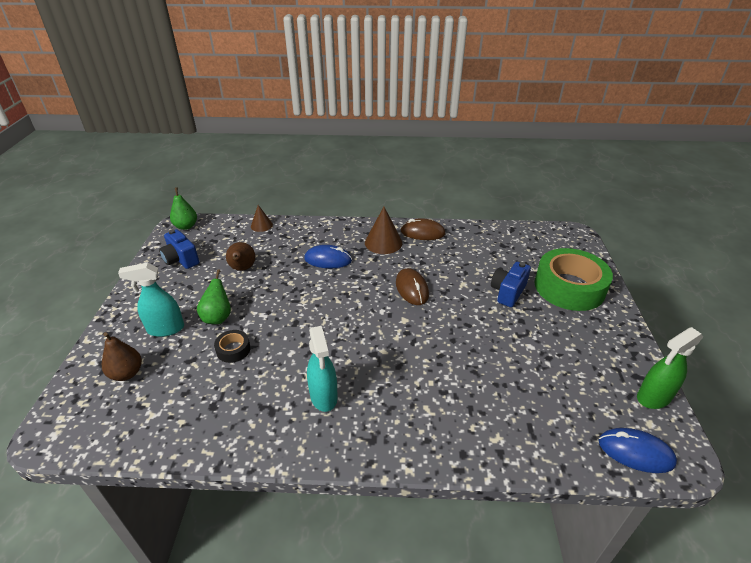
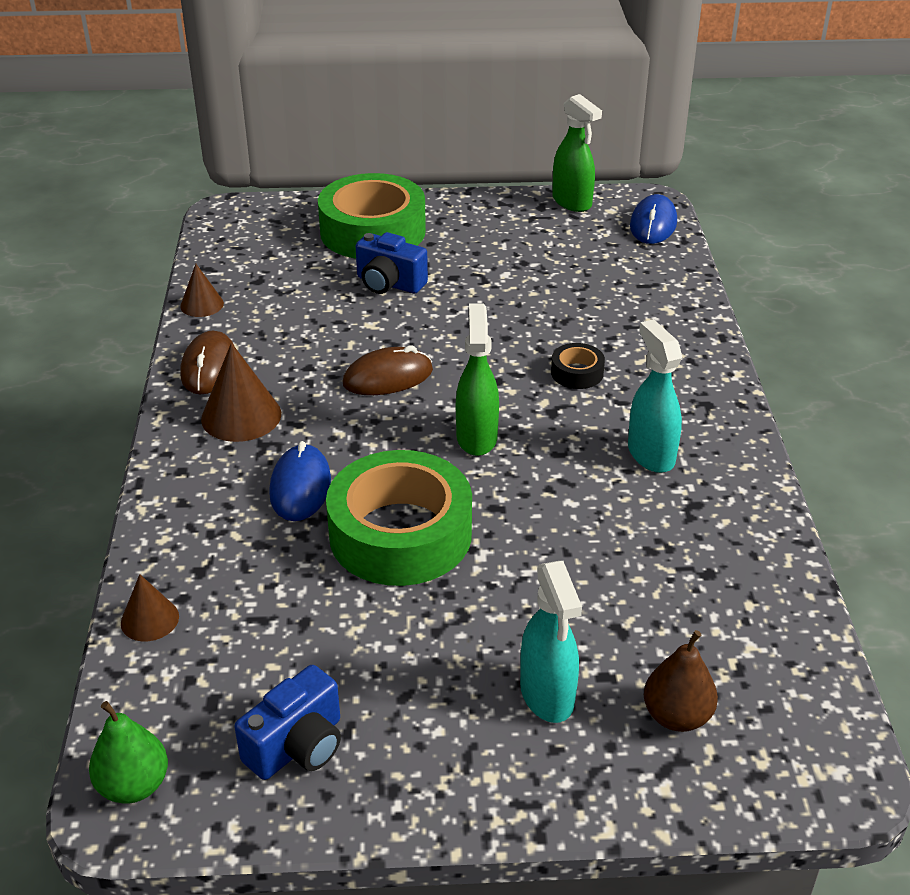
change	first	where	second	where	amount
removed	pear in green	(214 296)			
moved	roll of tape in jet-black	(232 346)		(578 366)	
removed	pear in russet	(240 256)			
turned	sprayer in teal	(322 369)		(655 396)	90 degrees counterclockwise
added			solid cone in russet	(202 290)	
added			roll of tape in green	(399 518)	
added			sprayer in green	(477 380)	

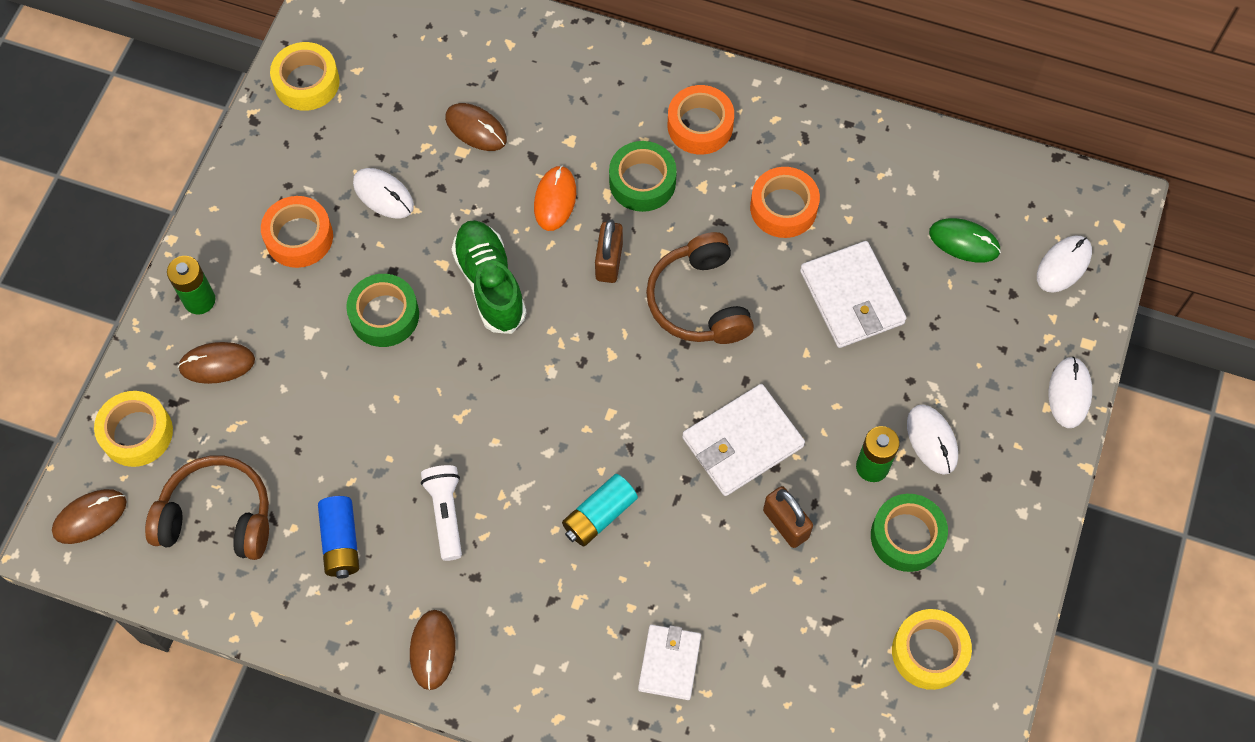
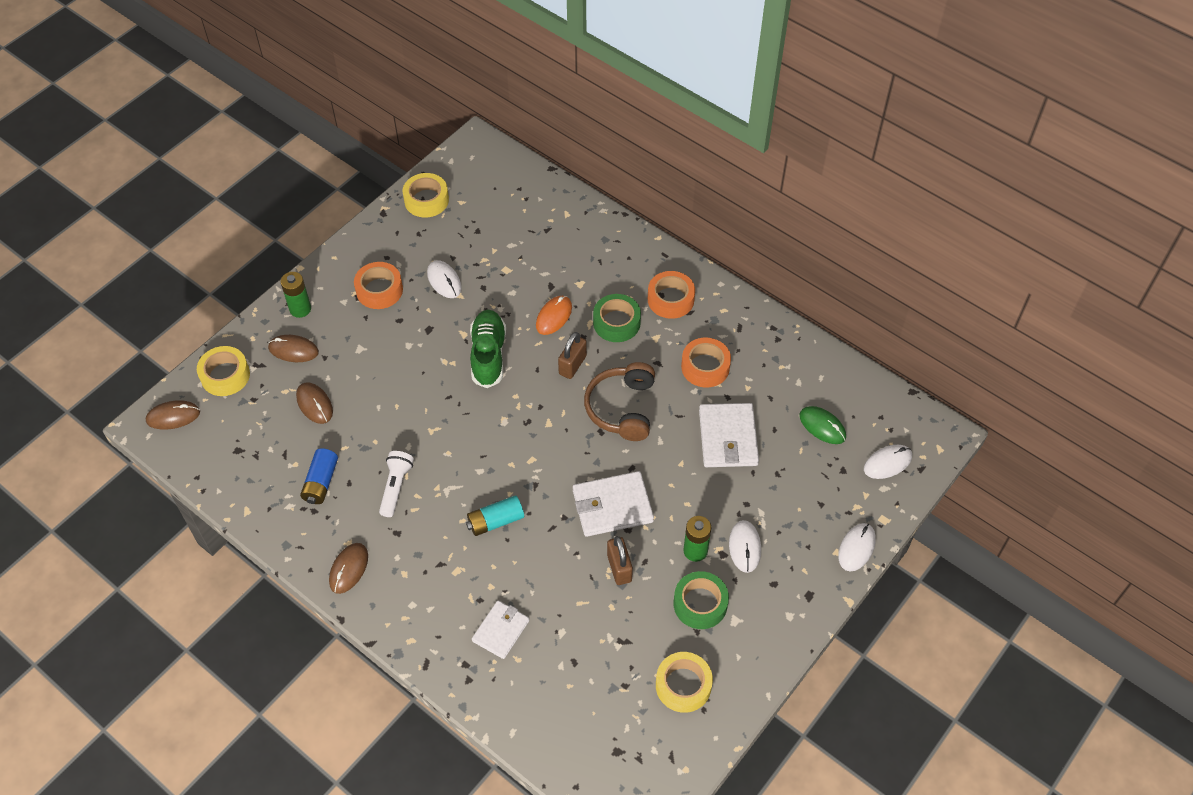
change	first	where	second	where	amount
removed	headphones in russet	(207 507)			
removed	roll of tape in green	(382 310)			
moved	PC mouse in russet	(476 127)		(314 403)	

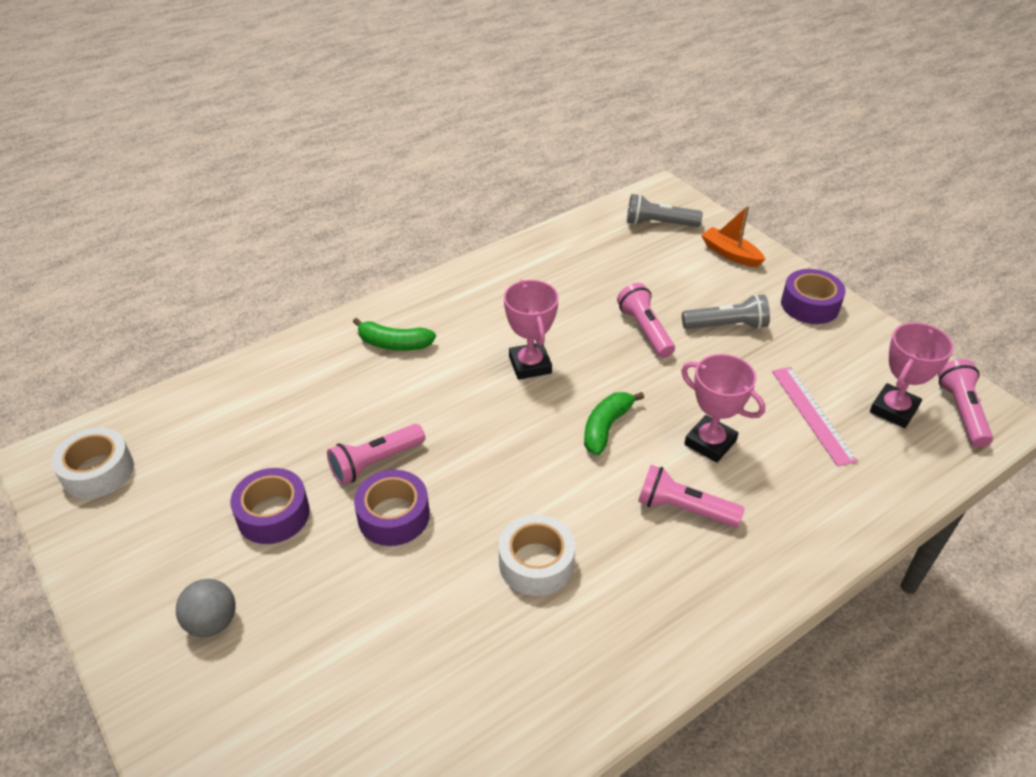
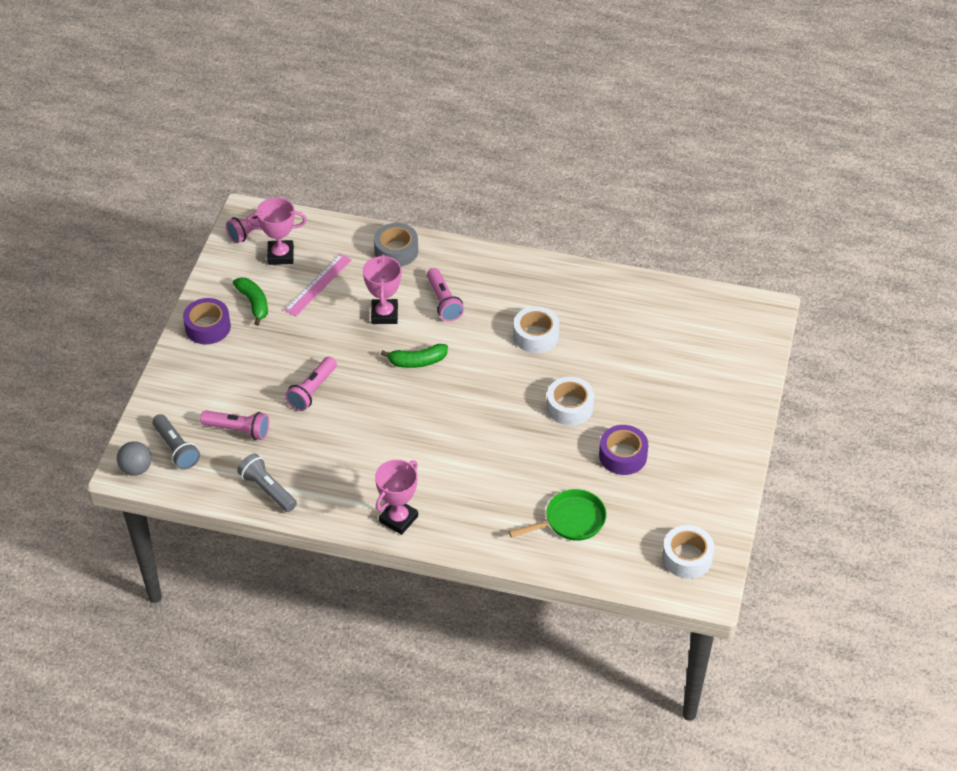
change	first	where	second	where	amount
moved	sphere in grey	(206 608)		(134 458)	
moved	torch in rose-pink	(376 454)		(234 425)	
moved	toy banana in green	(394 334)		(250 302)	
recoloured	roll of tape in purple	(392 508)	roll of tape in pure white	(570 401)	
moved	prize cup in rose-pink	(531 330)		(396 497)	
moved	torch in grey	(726 311)		(267 482)	
removed	sailboat in orange-coloured	(733 236)			
added			roll of tape in grey	(396 245)	
added			pan in green	(558 515)	

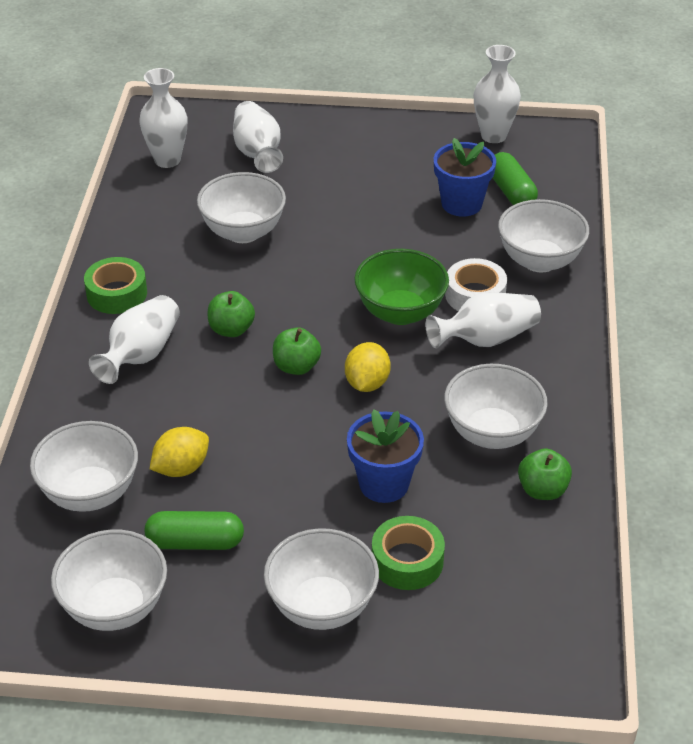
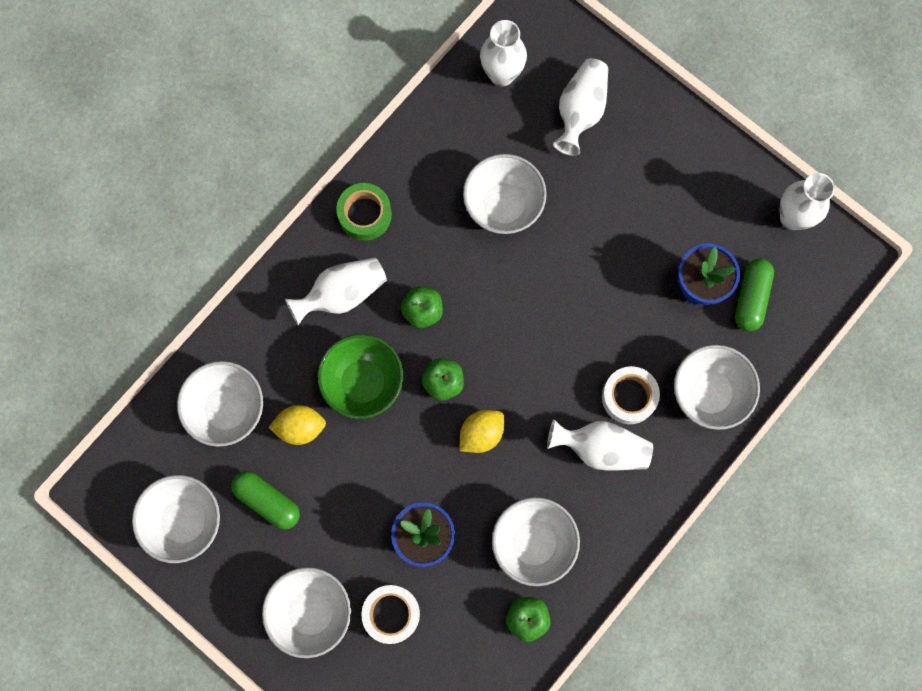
change	first	where	second	where	amount
moved	bowl in green	(401 287)		(360 376)	
recoloured	roll of tape in green	(408 553)	roll of tape in pure white	(390 614)	

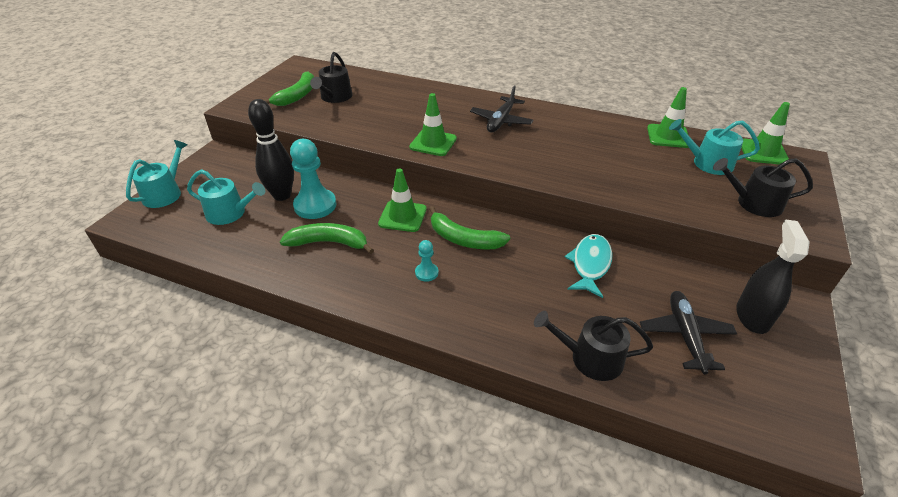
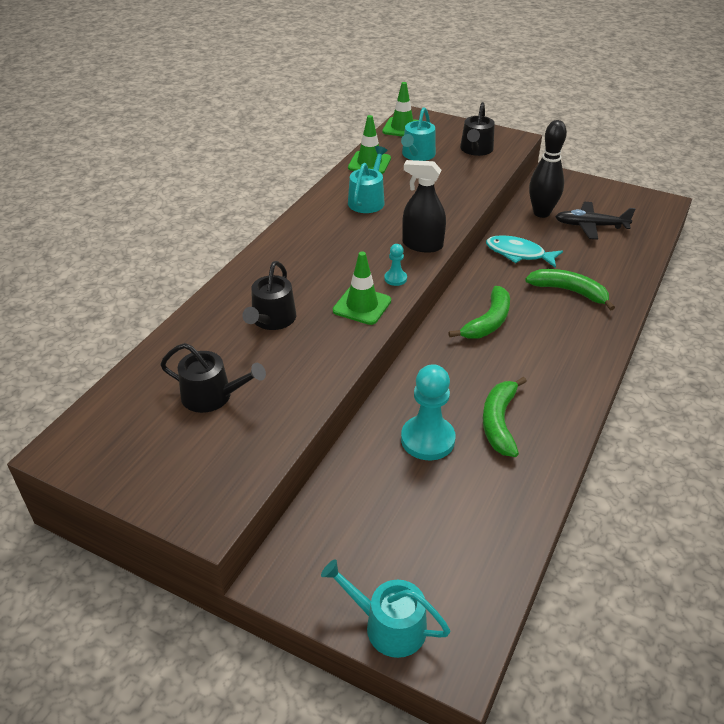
change	first	where	second	where	amount
moved	watering pot in teal	(226 197)		(368 179)	
moved	bowling pin in jet-black	(271 150)		(548 169)	
moved	toy banana in green	(289 88)		(570 290)	
removed	road cone in green	(402 200)			
moved	game pawn in teal	(426 261)		(395 265)	
removed	plane in jet-black	(502 108)			
moved	watering pot in jet-black	(593 346)		(269 295)	
moved	sprayer in jet-black	(773 276)		(424 206)	

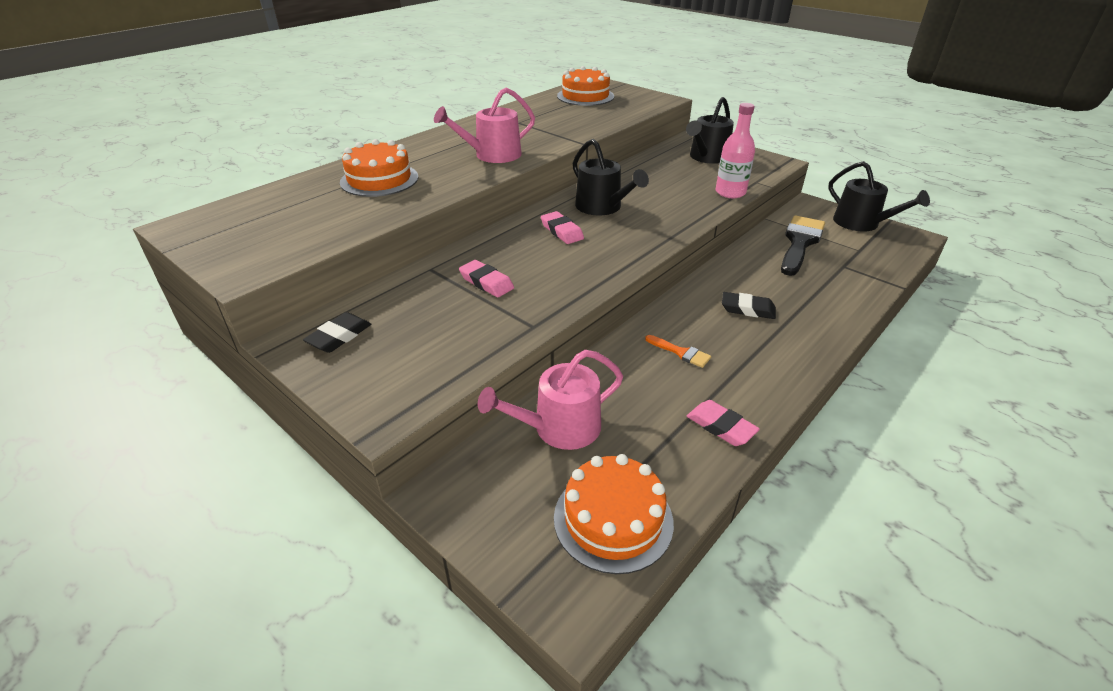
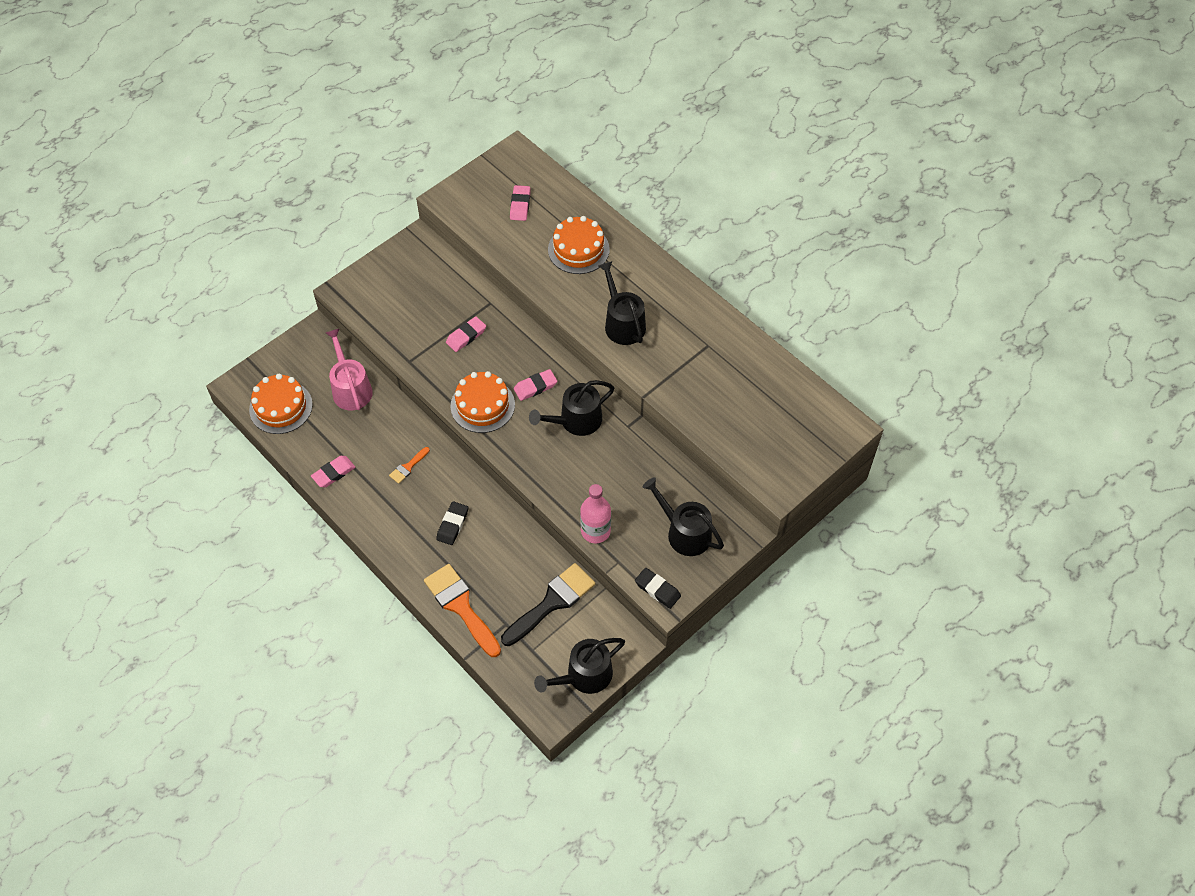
change	first	where	second	where	amount
moved	eraser in jet-black	(337 332)		(658 588)	
recoloured	watering pot in rose-pink	(484 125)	watering pot in jet-black	(622 303)	
moved	cake in orange-coloured	(585 86)		(482 402)	
turned	paintbrush in jet-black	(803 245)		(548 604)	75 degrees counterclockwise
added			paintbrush in orange-coloured	(462 610)	
added			eraser in rose-pink	(520 203)	

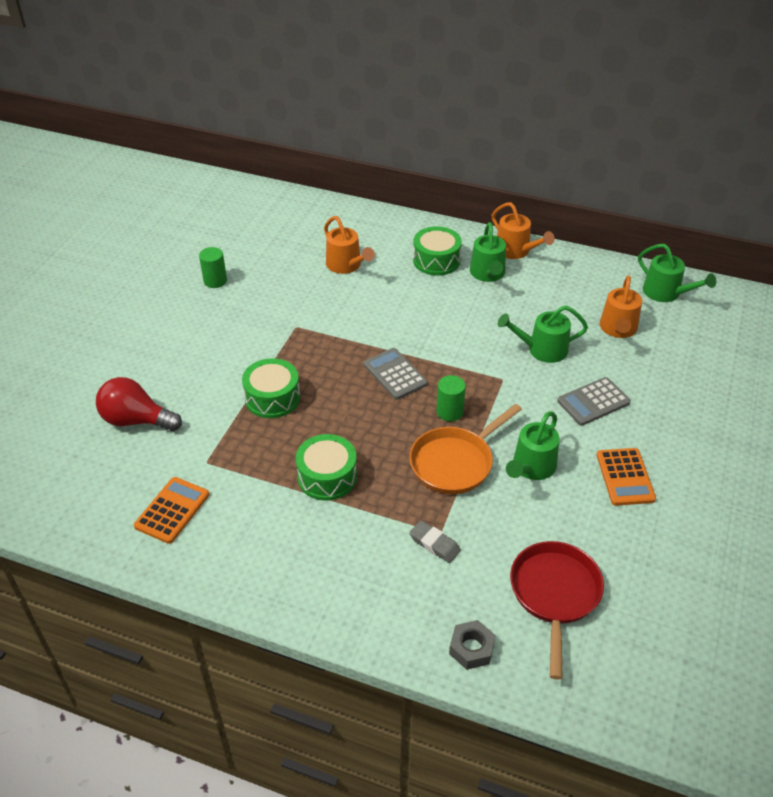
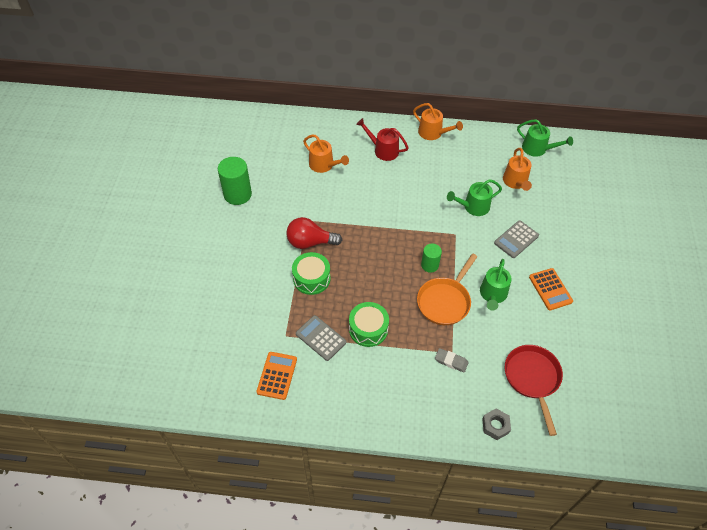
change	first	where	second	where	amount
moved	lightbulb in scarlet	(139 404)		(314 233)	
resized	cylinder shape in green	(213 267)		(235 181)	x1.69
moved	pocket calculator in grey	(396 374)		(321 338)	
replaced	drum in green	(437 251)	watering pot in scarlet	(382 139)	
removed	watering pot in green	(488 252)			

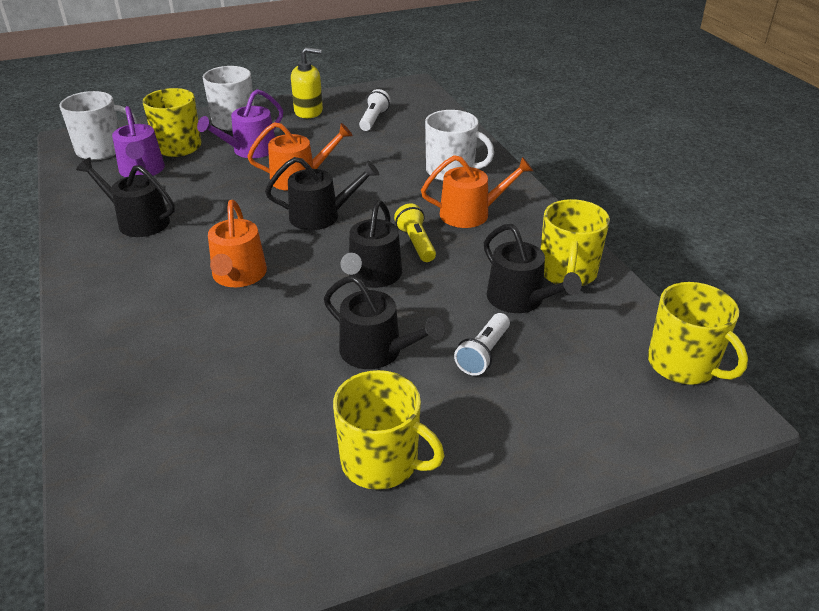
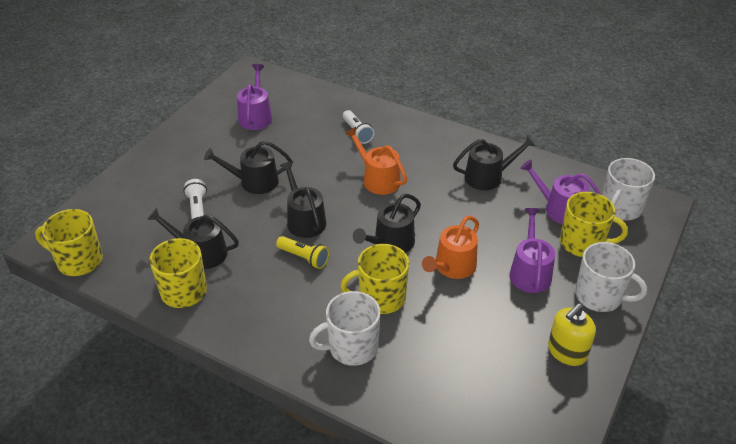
change	first	where	second	where	amount
moved	tea mug in bright yellow	(388 430)		(375 279)	
moved	torch in pure white	(374 110)		(358 127)	
removed	watering pot in orange-coloured	(477 191)			
added			watering pot in purple	(254 97)	

